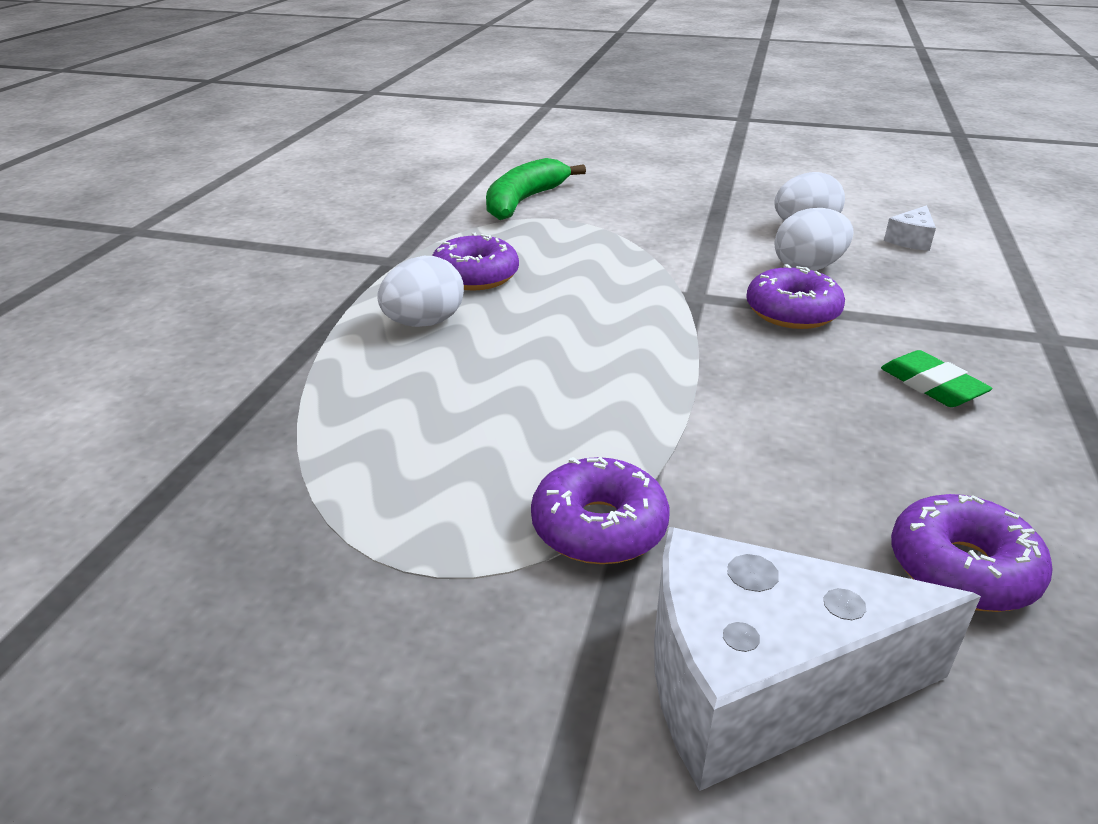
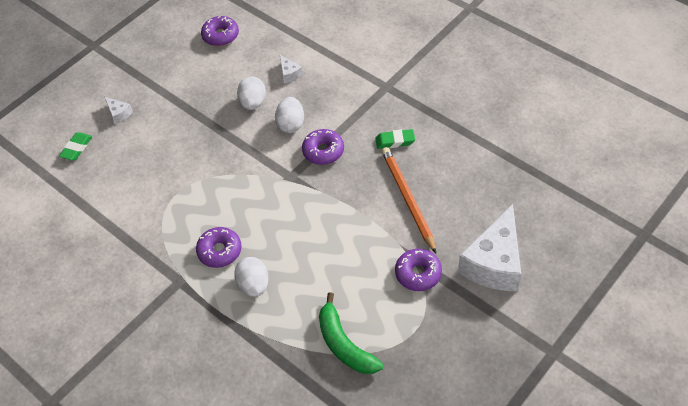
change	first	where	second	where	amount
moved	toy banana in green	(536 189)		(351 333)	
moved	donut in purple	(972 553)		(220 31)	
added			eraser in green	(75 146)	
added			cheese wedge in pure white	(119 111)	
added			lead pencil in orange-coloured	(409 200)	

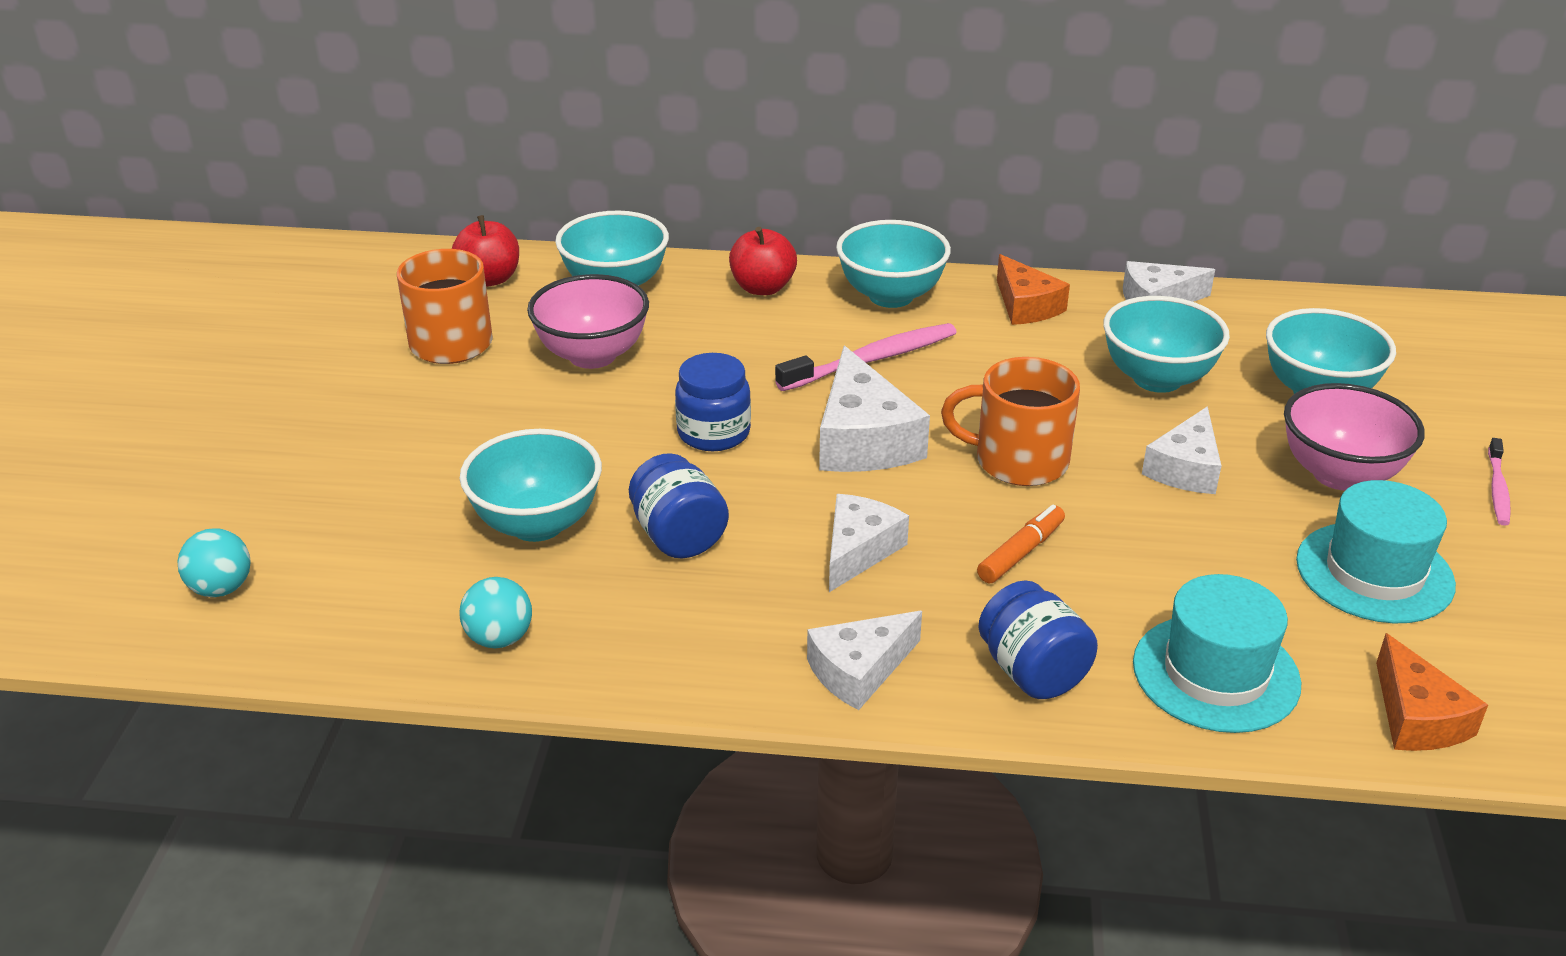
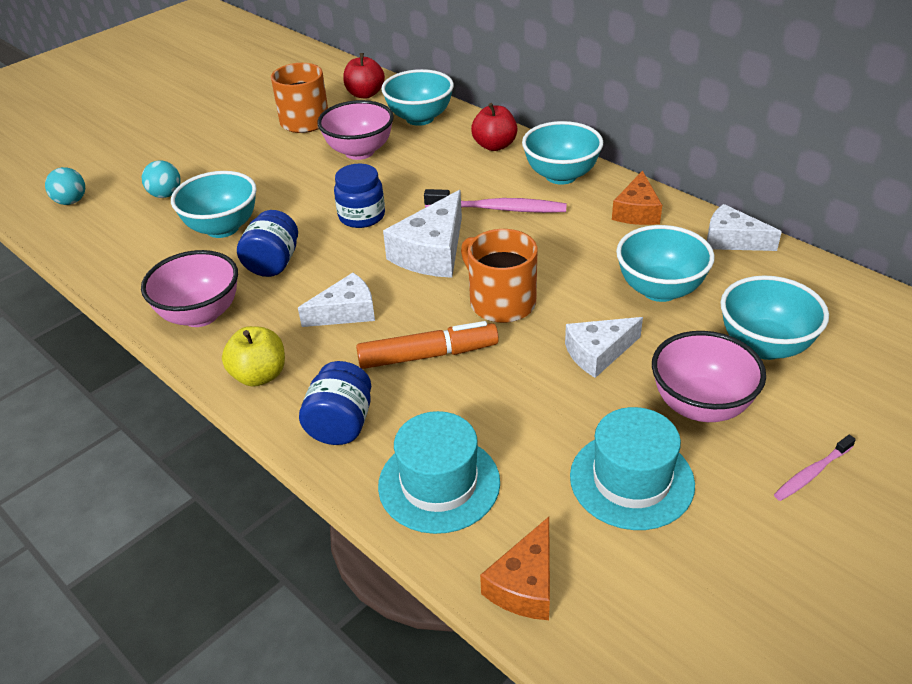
change	first	where	second	where	amount
moved	sphere in teal	(496 612)		(161 179)	
replaced	cheese wedge in pure white	(864 660)	apple in bright yellow	(253 356)	
resized	felt pen in orange-coloured	(1021 544)		(427 345)	x1.56
added			bowl in rose-pink	(189 288)	

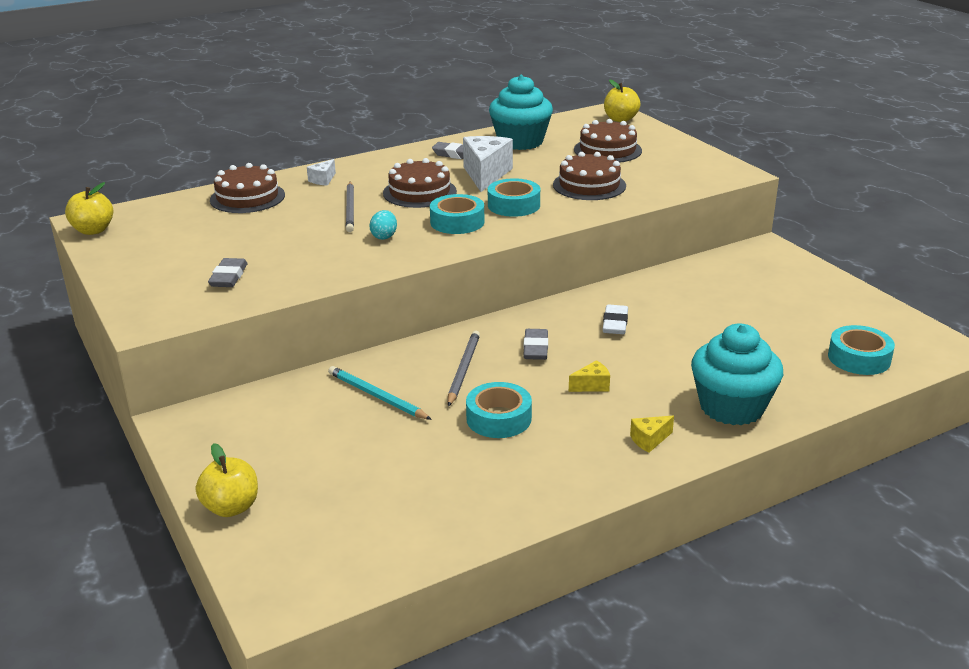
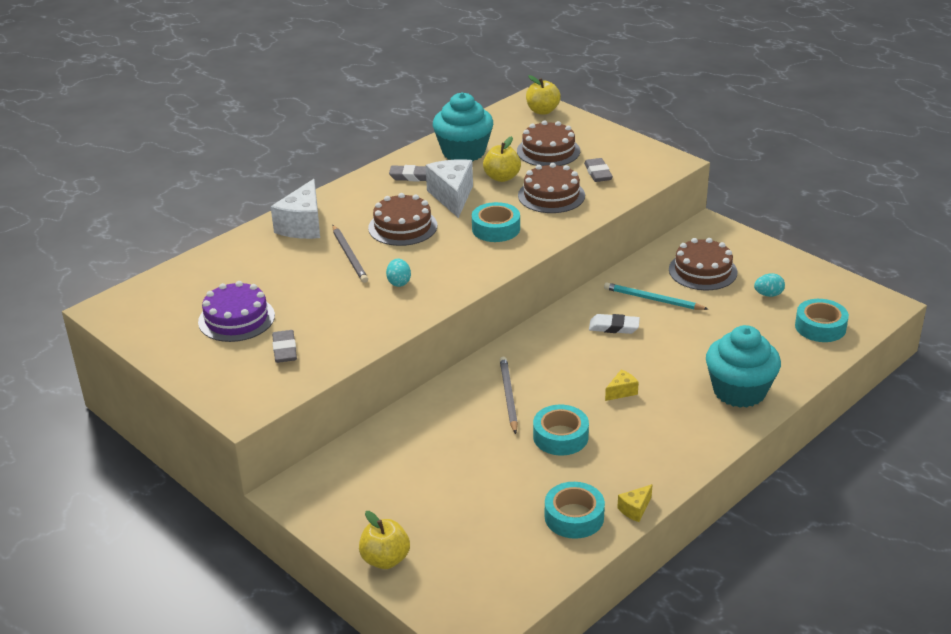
change	first	where	second	where	amount
moved	apple in bright yellow	(89 208)		(502 159)	
moved	cake in russet	(247 188)		(703 264)	
resized	cheese wedge in pure white	(321 172)		(295 209)	x2.10
moved	lead pencil in teal	(380 393)		(656 296)	
moved	roll of tape in teal	(457 214)		(575 510)	
moved	eraser in grey	(535 344)		(598 170)	
turned	eraser in pure white	(615 319)		(614 324)	75 degrees counterclockwise
moved	cheese wedge in bright yellow	(652 434)		(635 503)	
added			cake in purple	(236 311)	
added			egg shape in teal	(769 285)	

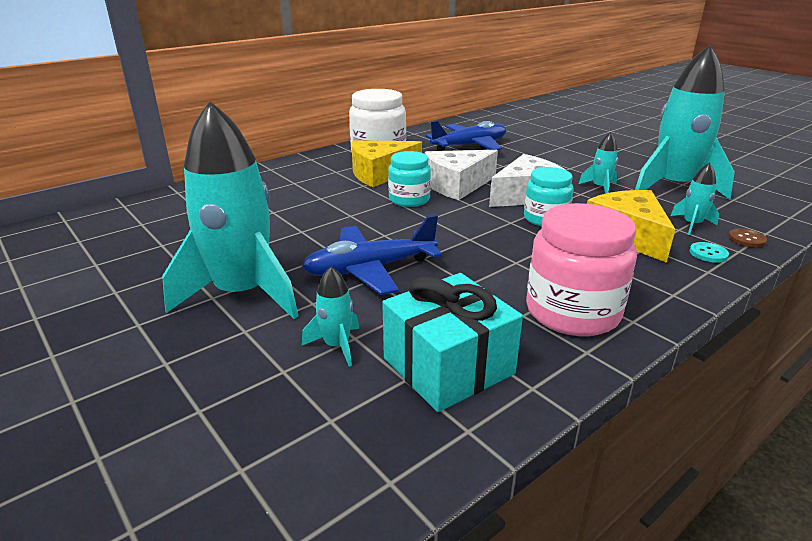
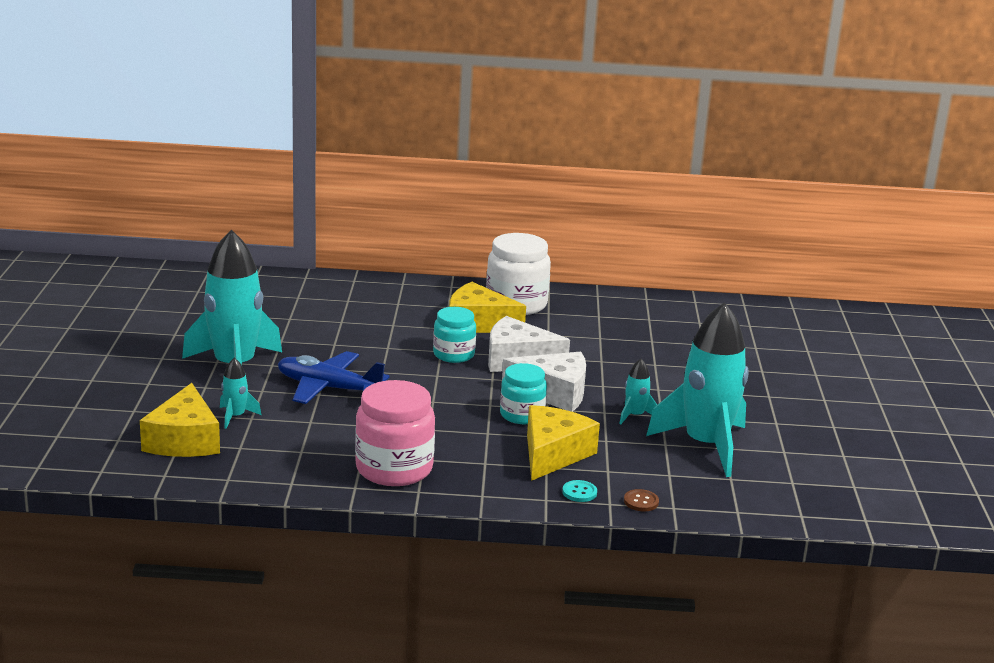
change	first	where	second	where	amount
removed	wrapped gift in teal	(452 342)			
removed	plane in blue	(465 136)			
removed	rocket in teal	(694 199)			
added			cheese wedge in bright yellow	(180 420)	

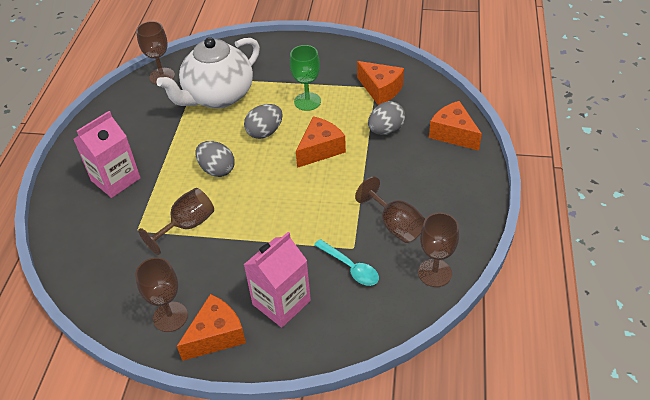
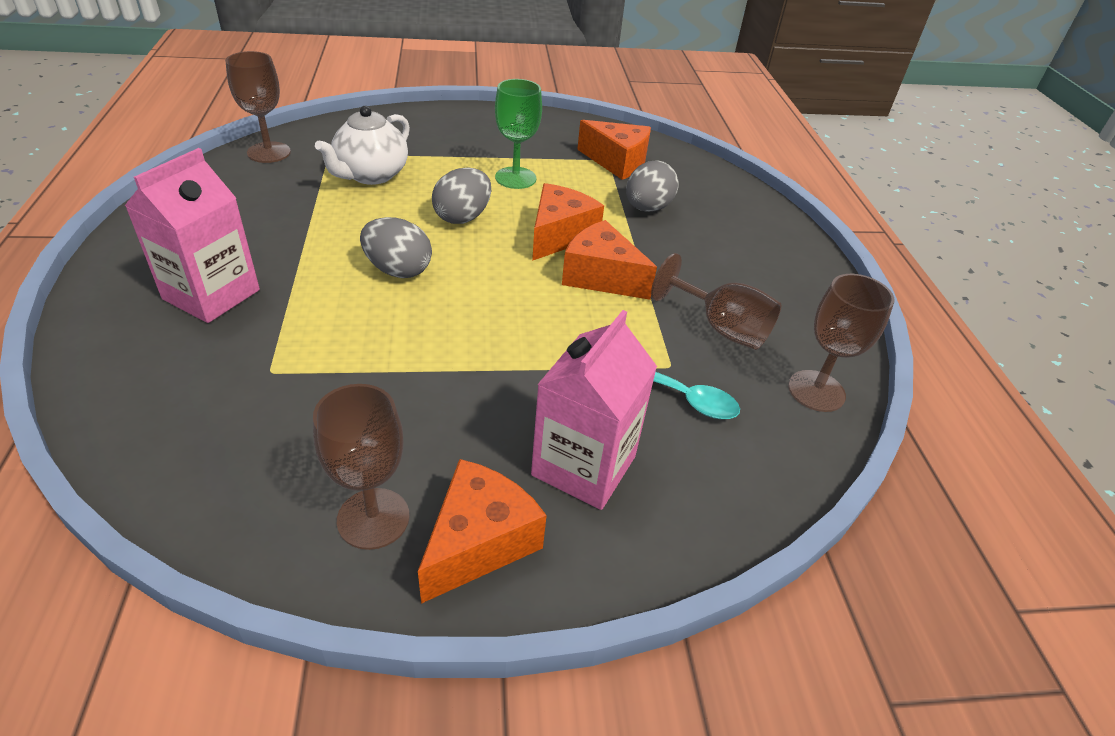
change	first	where	second	where	amount
removed	wine glass in russet	(176 221)			
resized	tea pot in pure white	(208 72)		(362 145)	x0.64
moved	cheese wedge in orange-coloured	(455 126)		(609 260)	

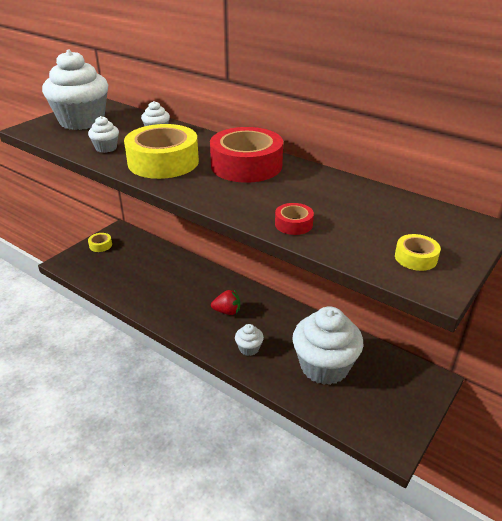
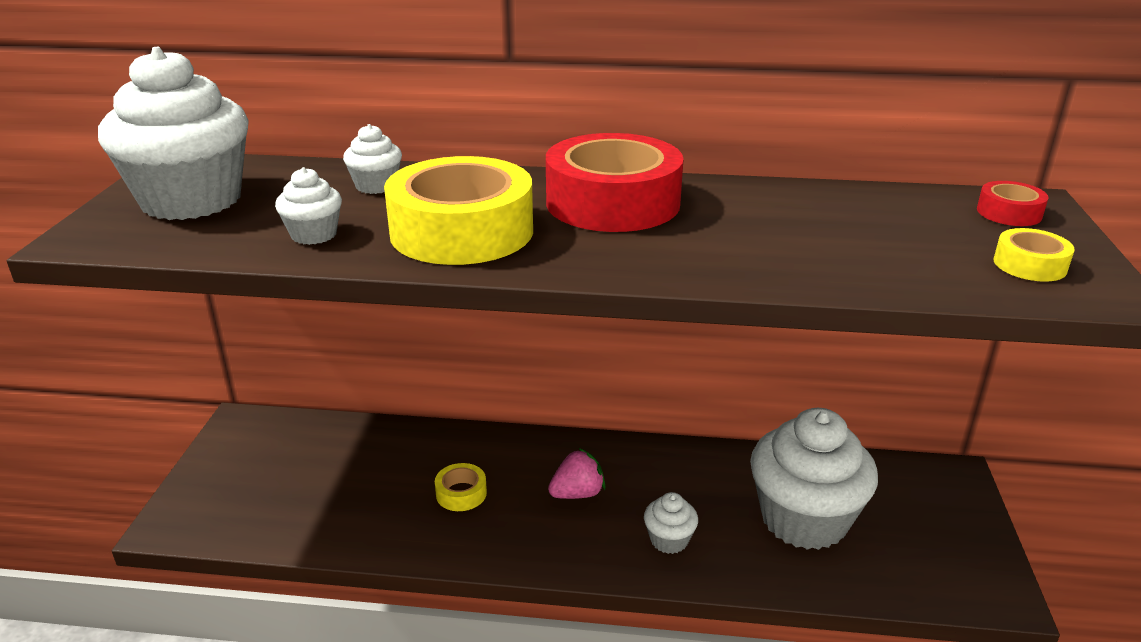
change	first	where	second	where	amount
moved	roll of tape in bright yellow	(100 242)		(461 487)	
recoloured	strawberry in scarlet	(225 302)	strawberry in rose-pink	(577 473)	
moved	roll of tape in scarlet	(294 219)		(1013 203)	

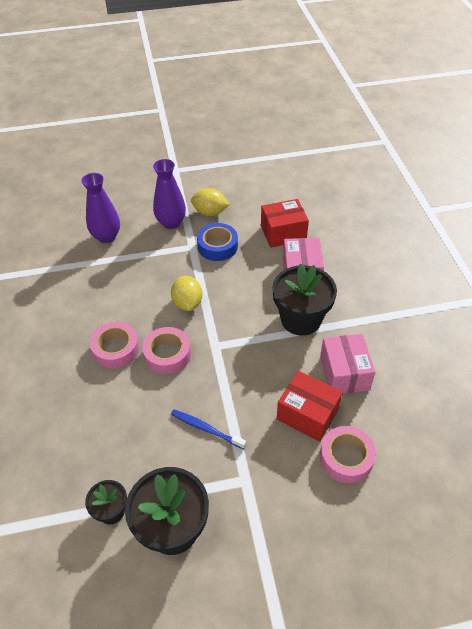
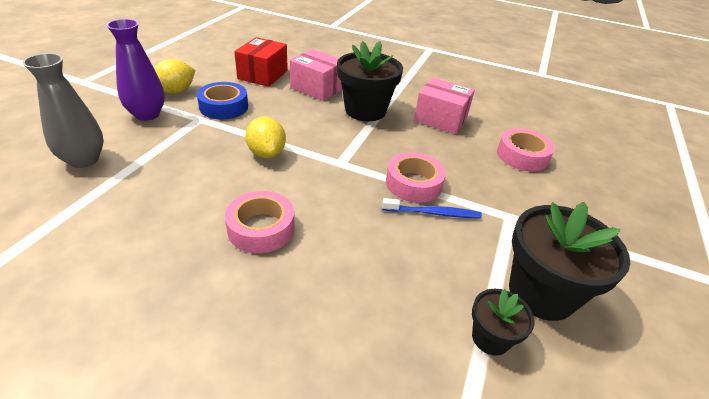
change	first	where	second	where	amount
recoloured	vase in purple	(100 208)	vase in grey	(63 110)	
moved	roll of tape in rose-pink	(166 350)		(416 177)	
turned	toy lemon in bright yellow	(187 293)		(265 137)	45 degrees clockwise
turned	toothbrush in blue	(208 429)		(432 208)	150 degrees counterclockwise
removed	parcel in scarlet	(310 406)			

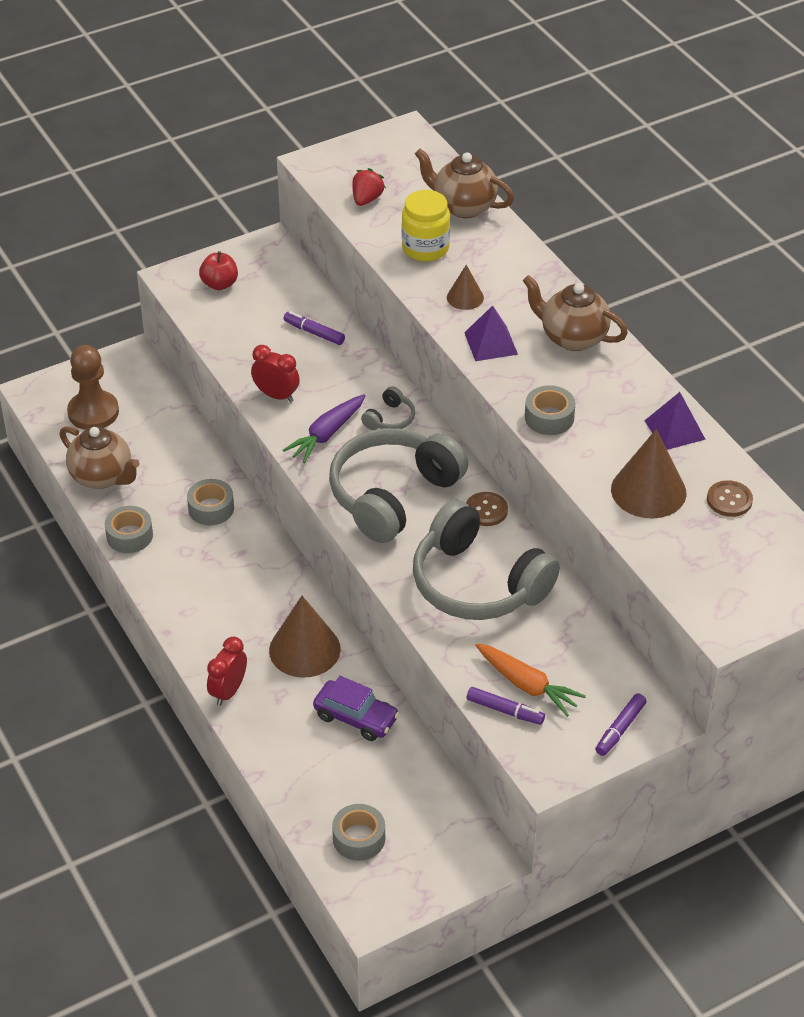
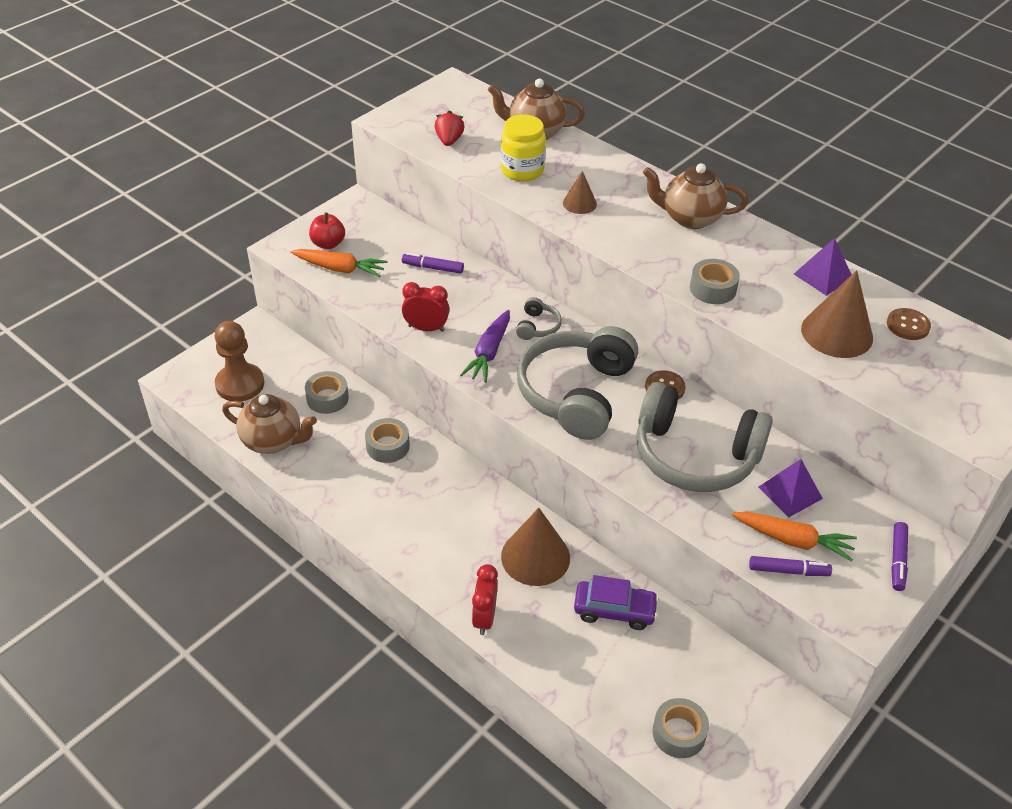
change	first	where	second	where	amount
moved	roll of tape in grey	(129 529)		(327 392)	
moved	pyramid in purple	(491 333)		(791 488)	
added			carrot in orange-coloured	(339 263)	

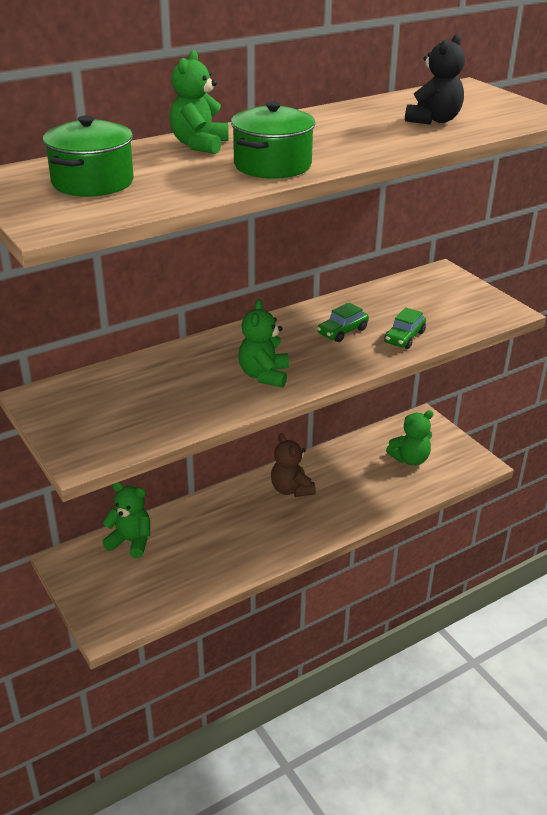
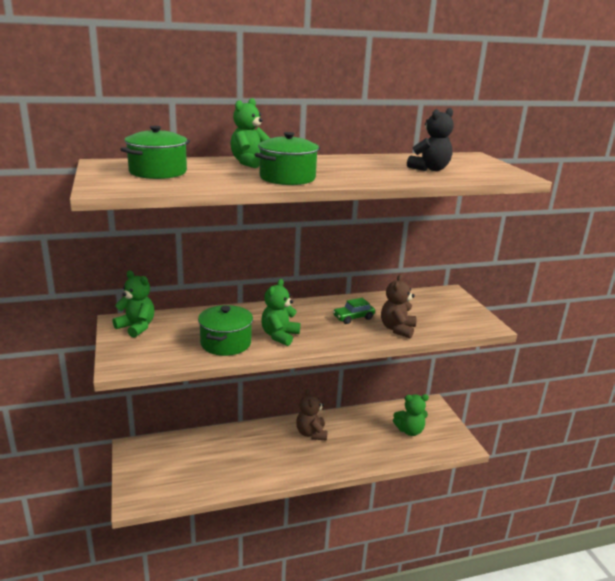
change	first	where	second	where	amount
moved	teddy bear in green	(126 520)		(133 304)	
replaced	automobile in green	(405 328)	teddy bear in russet	(398 306)	
added			stockpot in green	(225 330)	

